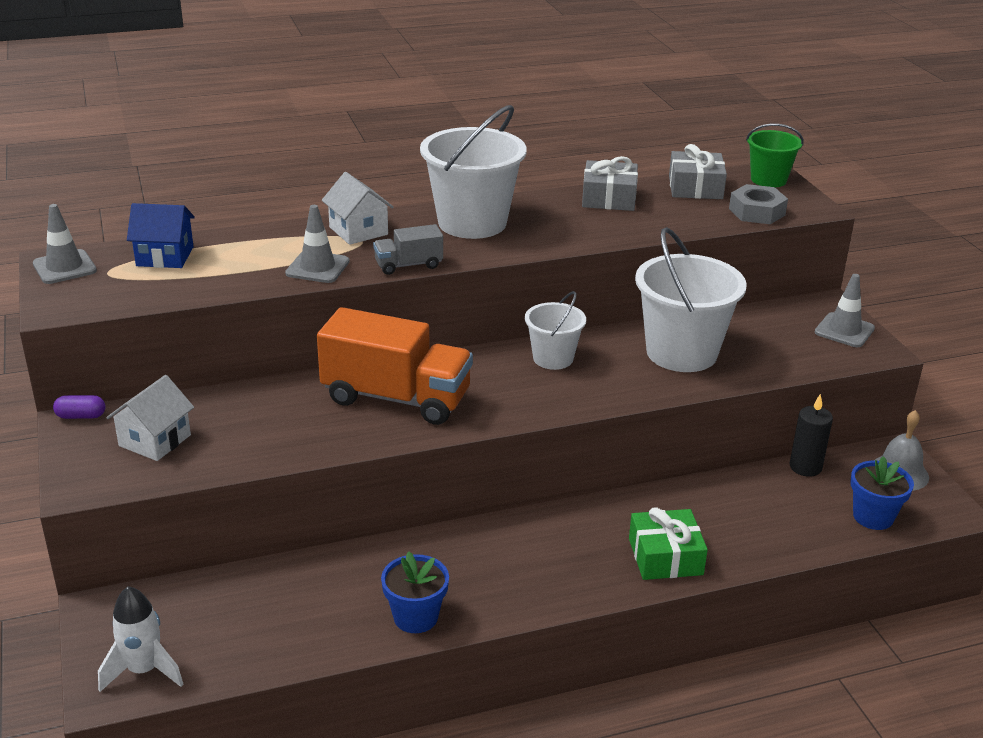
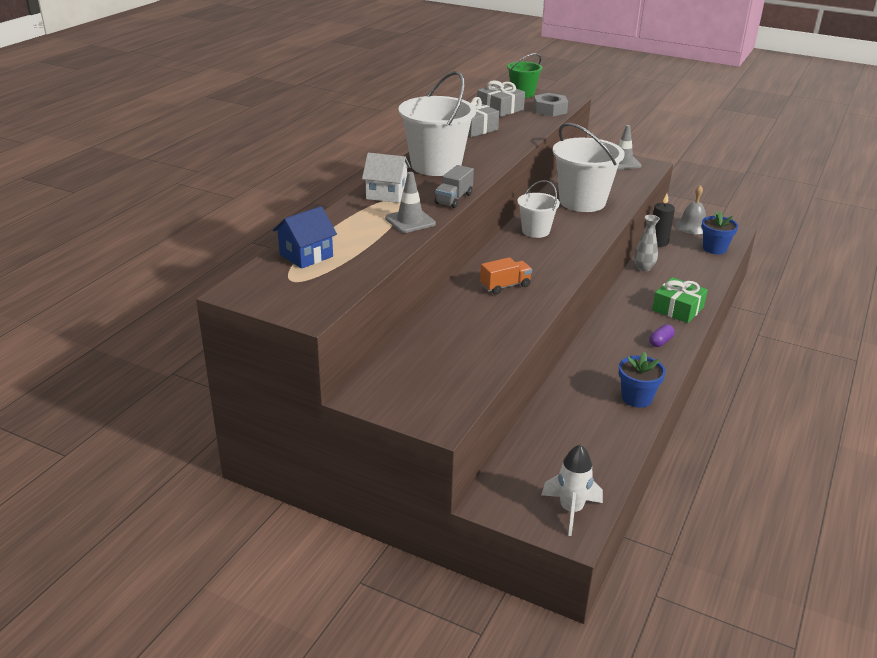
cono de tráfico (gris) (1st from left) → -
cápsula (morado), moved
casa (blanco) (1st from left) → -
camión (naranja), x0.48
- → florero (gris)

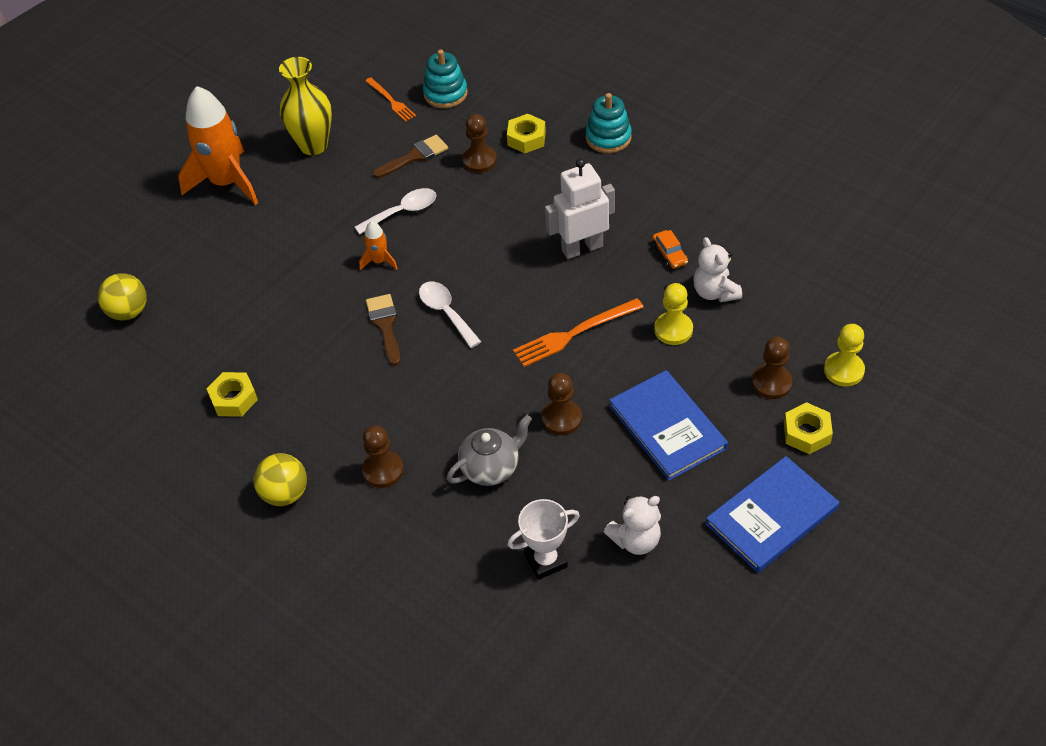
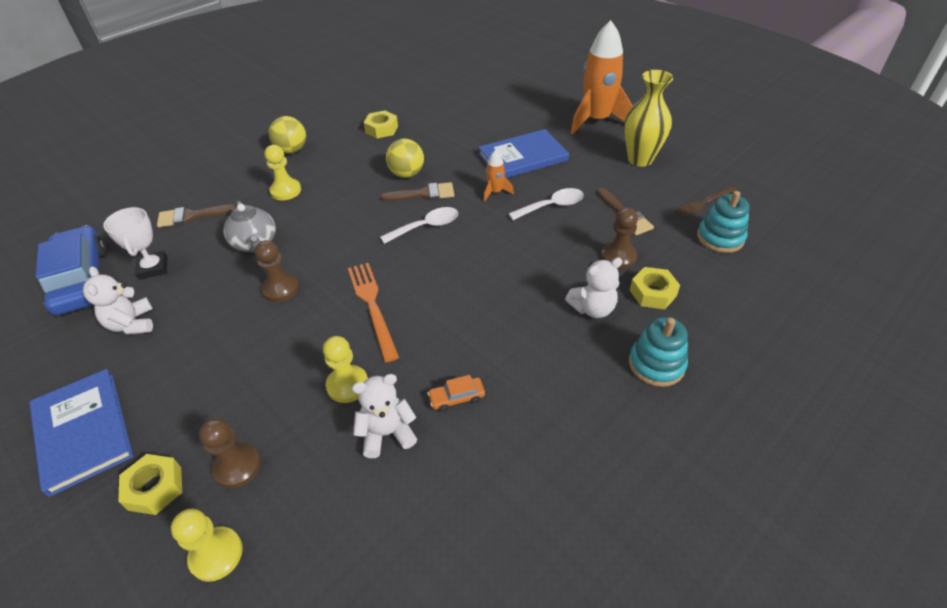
pelota (amarillo) (1st from left in the first image) → pelota (amarillo) (2nd from left), moved
cuchara (blanco) (1st from left in the first image) → cuchara (blanco) (2nd from left), 90 degrees counterclockwise
peón (marrón) (1st from left) → peón (amarillo) (2nd from left)
tenedor (naranja) (1st from left) → tenedor (marrón)
robot (blanco) → -
libro (azul) (1st from left in the first image) → libro (azul) (2nd from left), moved
- → coche (azul)
- → pincel (marrón) (1st from left)
- → osito (blanco) (3rd from left)

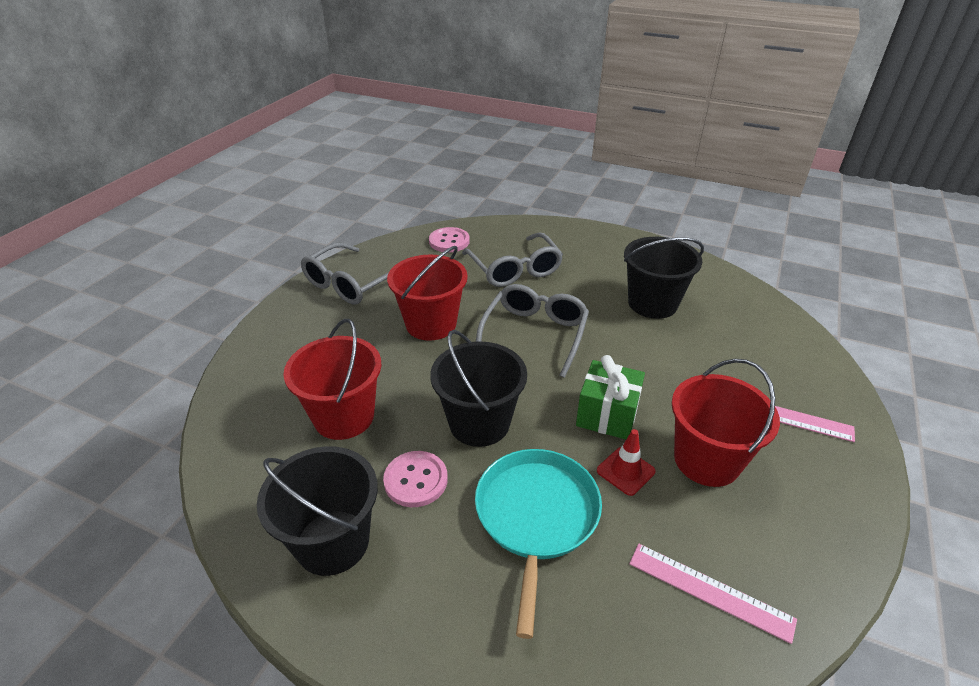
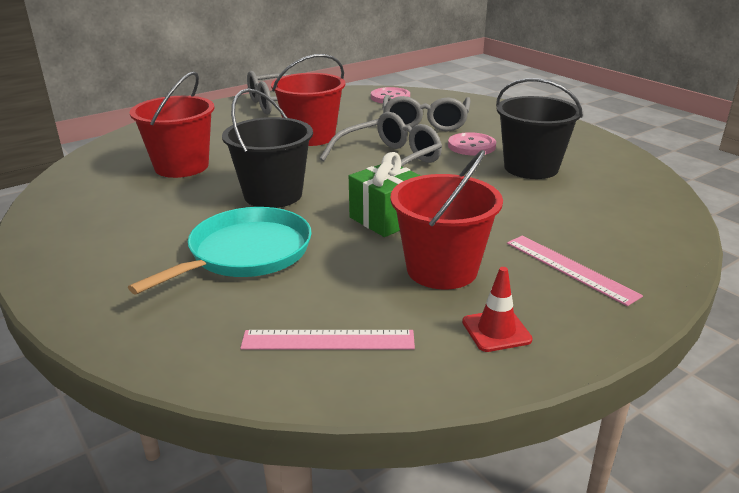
balde (negro) (1st from left) → -
botón (rosa) (1st from left in the first image) → botón (rosa) (2nd from left), moved
cono de tráfico (rojo), moved
regla (rosa) (1st from left), 60 degrees counterclockwise

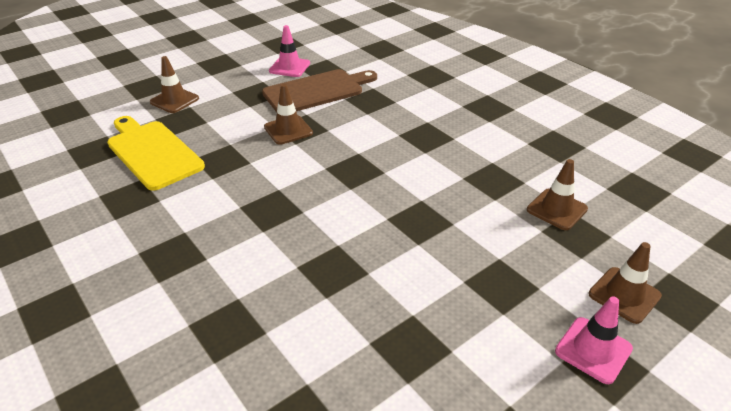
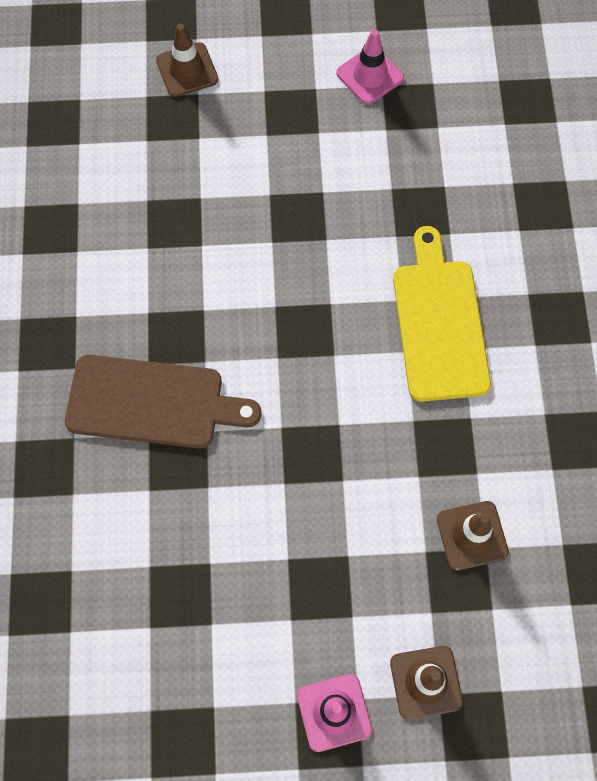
tabla de cortar (amarillo), moved
tabla de cortar (marrón), moved
cono de tráfico (marrón) (2nd from left) → -

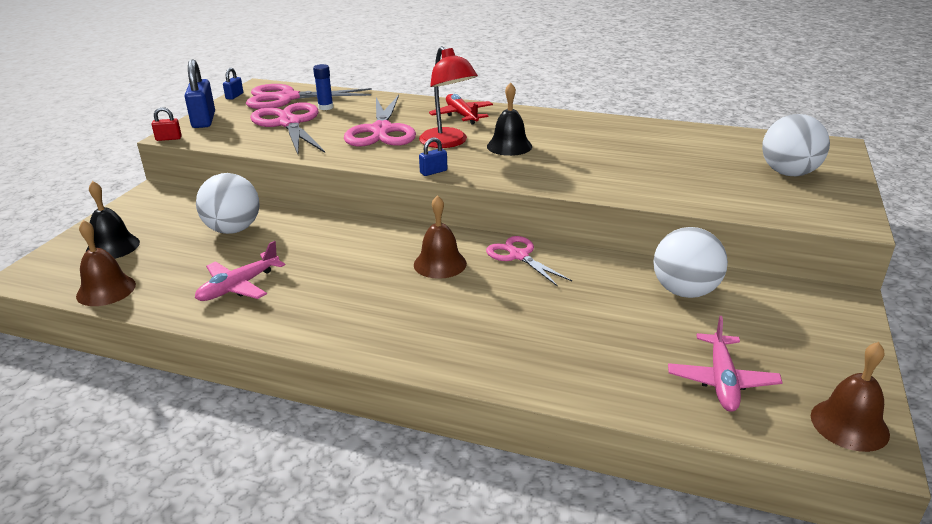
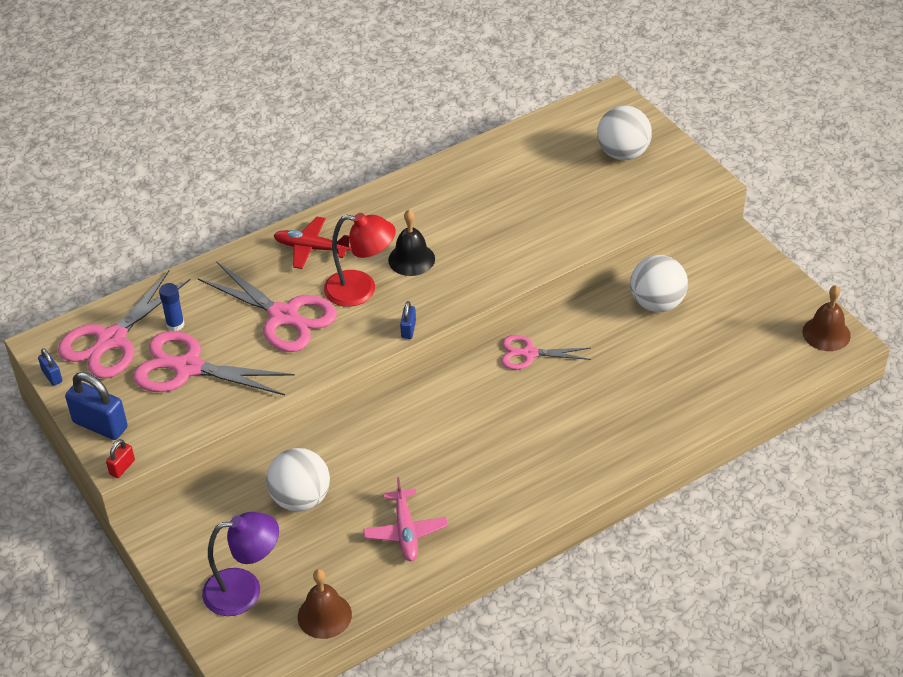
campana (negro) (1st from left) → lámpara (morado)
campana (marrón) (2nd from left) → -
avión (rosa) (2nd from left) → -

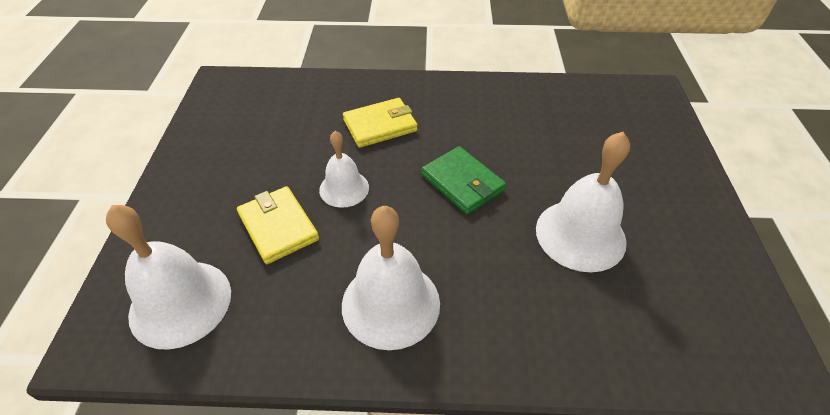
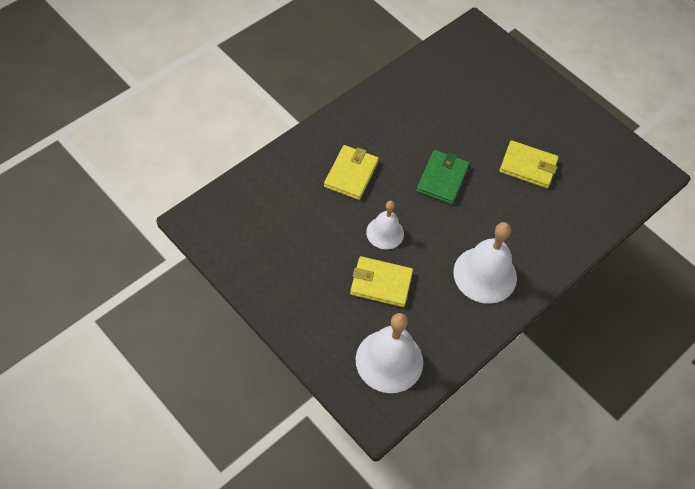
cartera (verde), 75 degrees counterclockwise
campana (blanco) (4th from left) → cartera (amarillo) (3rd from left)

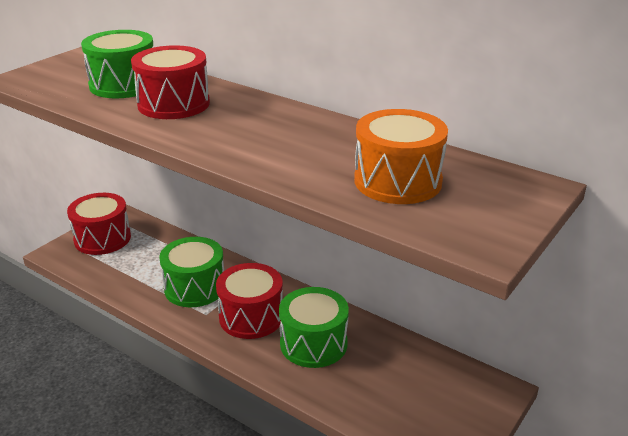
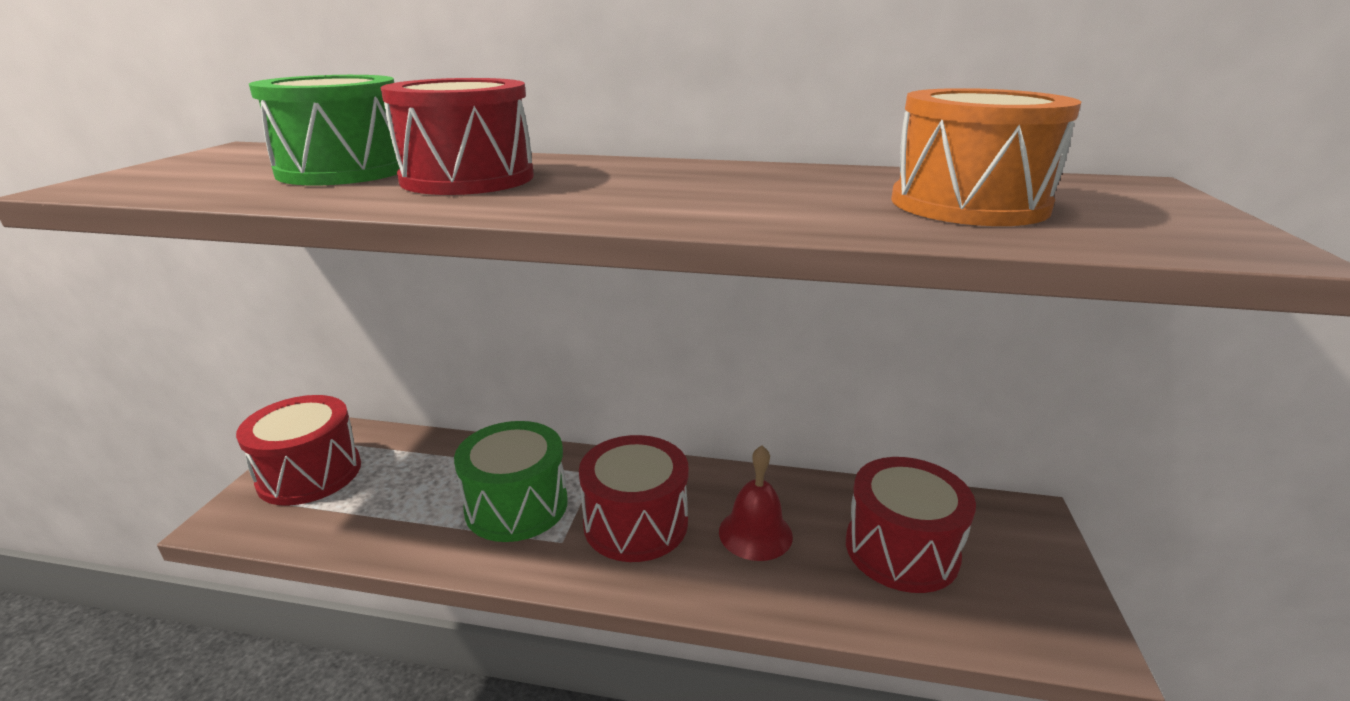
tambor (verde) (3rd from left) → campana (rojo)
- → tambor (rojo) (4th from left)

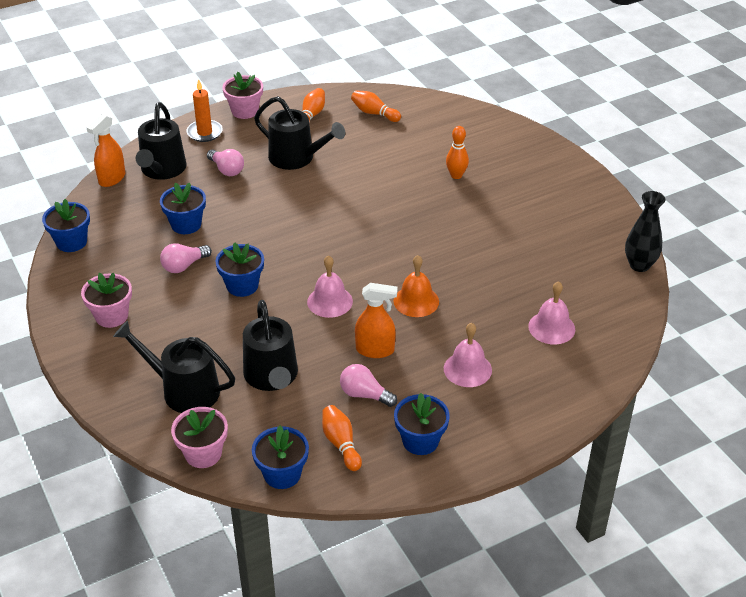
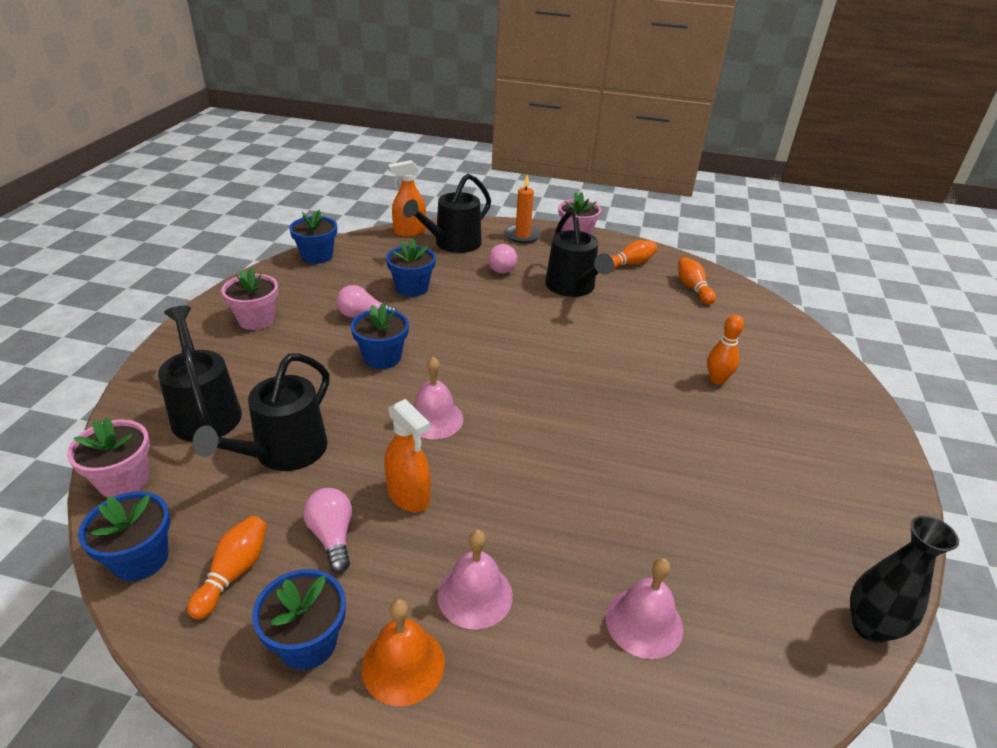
campana (naranja), moved

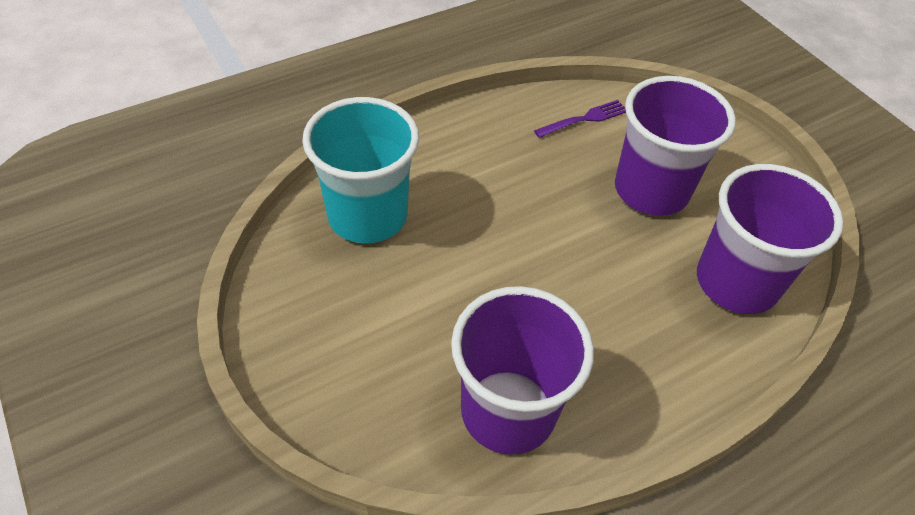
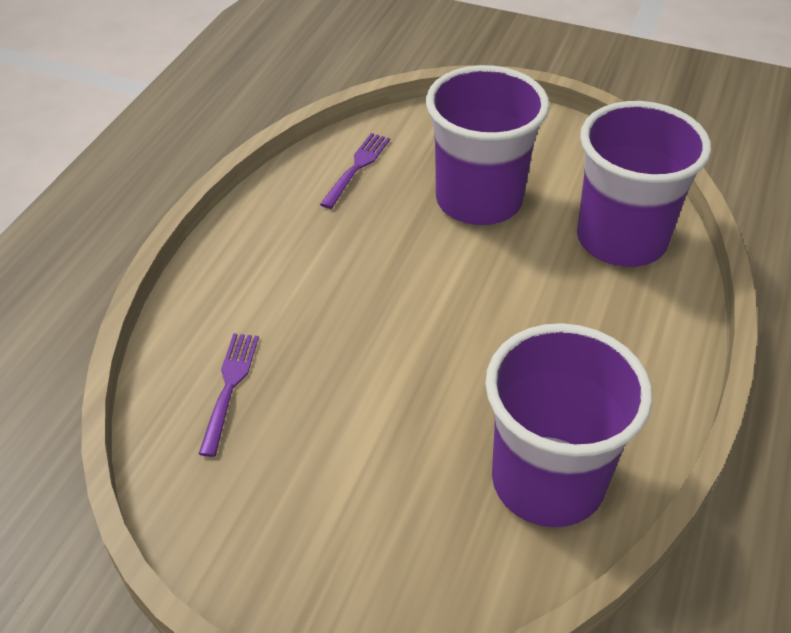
vaso (turquesa) → tenedor (morado) (1st from left)

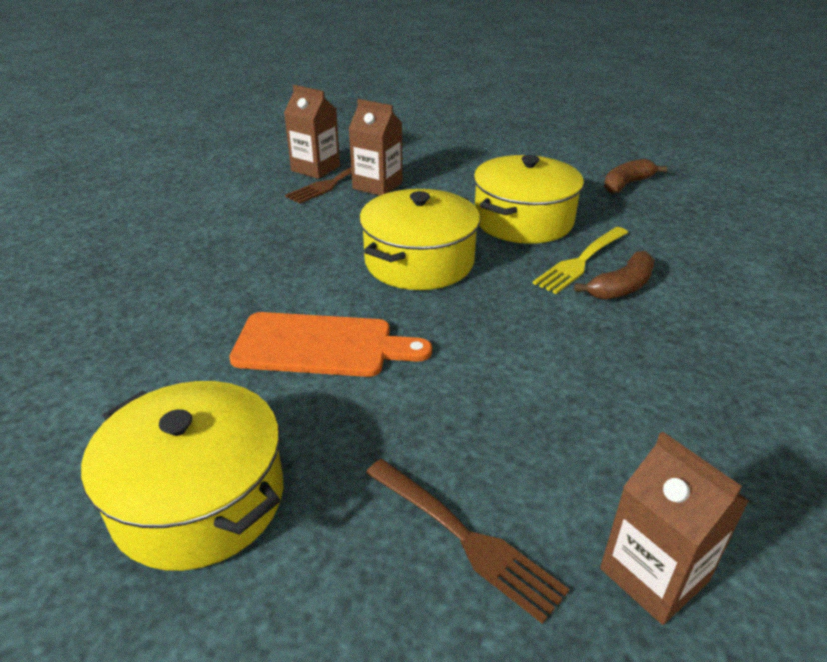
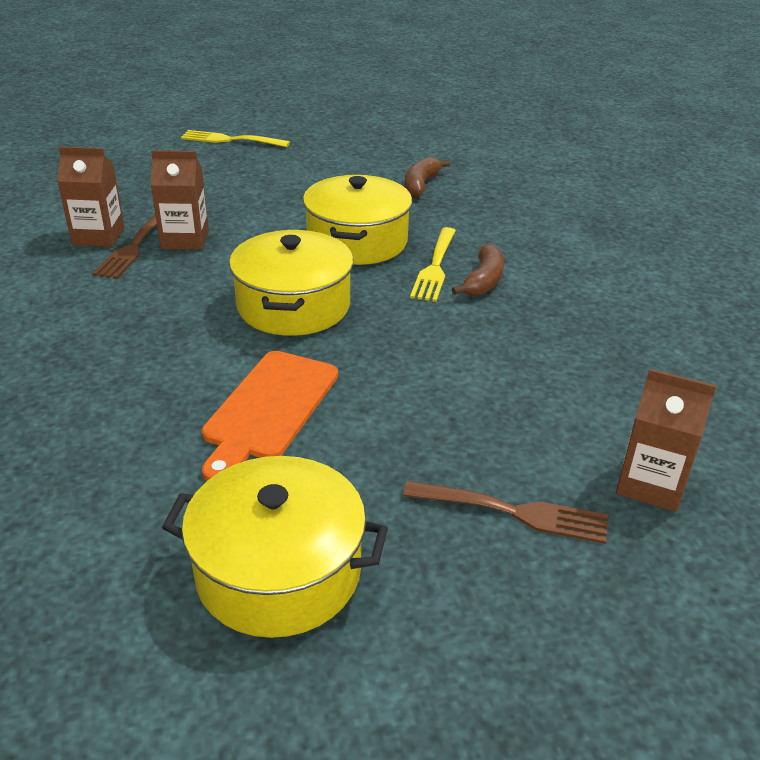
tabla de cortar (naranja), 135 degrees clockwise
- → tenedor (amarillo) (1st from left)

